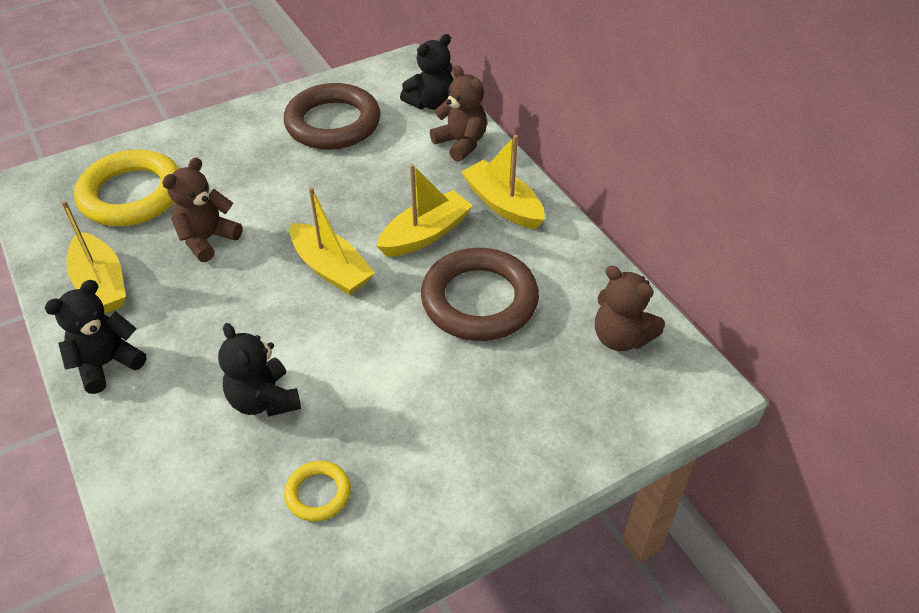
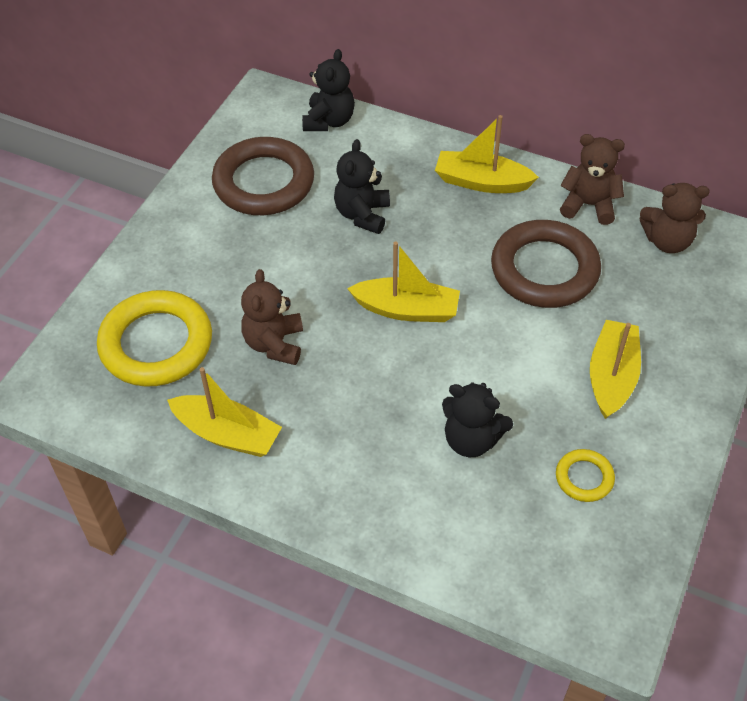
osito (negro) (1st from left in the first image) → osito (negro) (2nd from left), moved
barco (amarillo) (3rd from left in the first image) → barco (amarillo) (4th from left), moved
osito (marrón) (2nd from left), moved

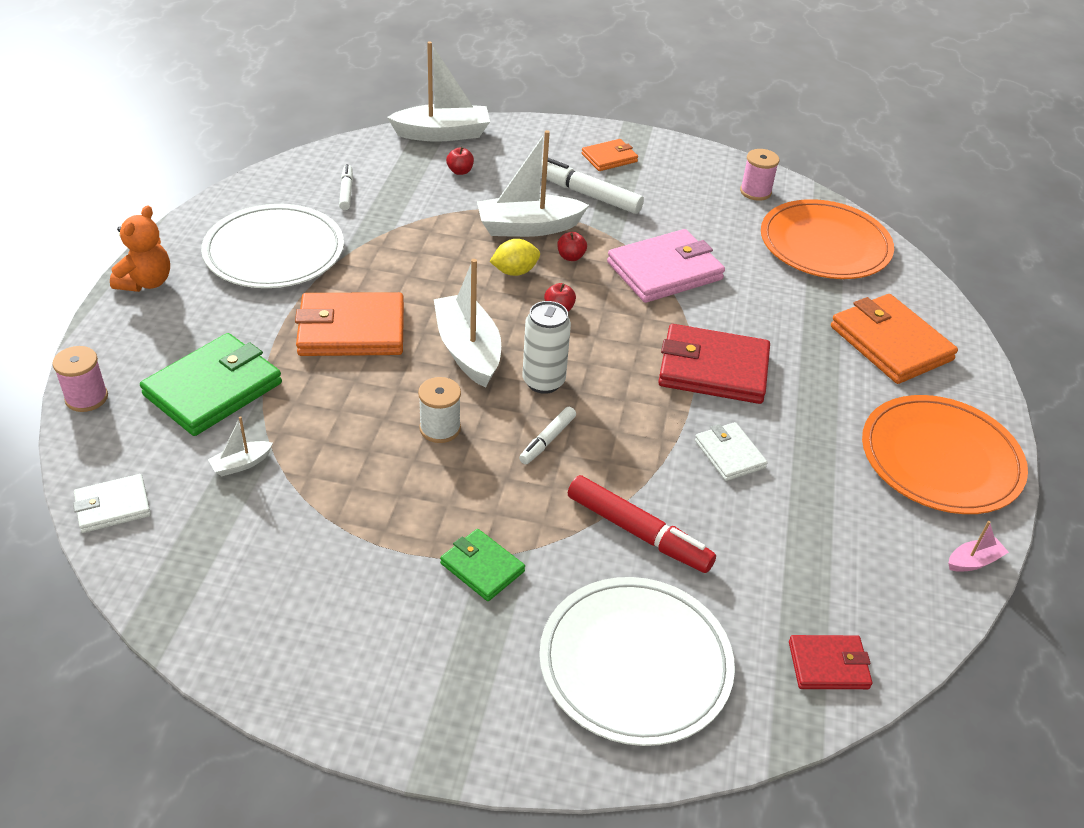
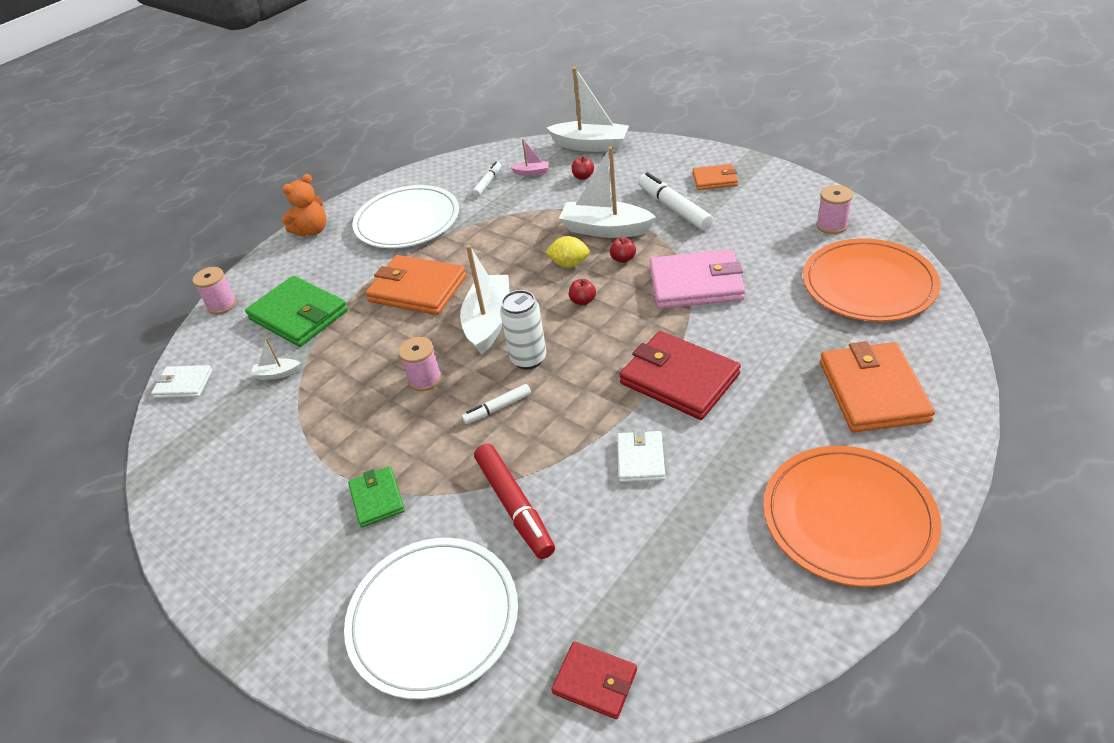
cartera (verde) (1st from left), 60 degrees clockwise
carrete (blanco) → carrete (rosa) (2nd from left)
barco (rosa), moved

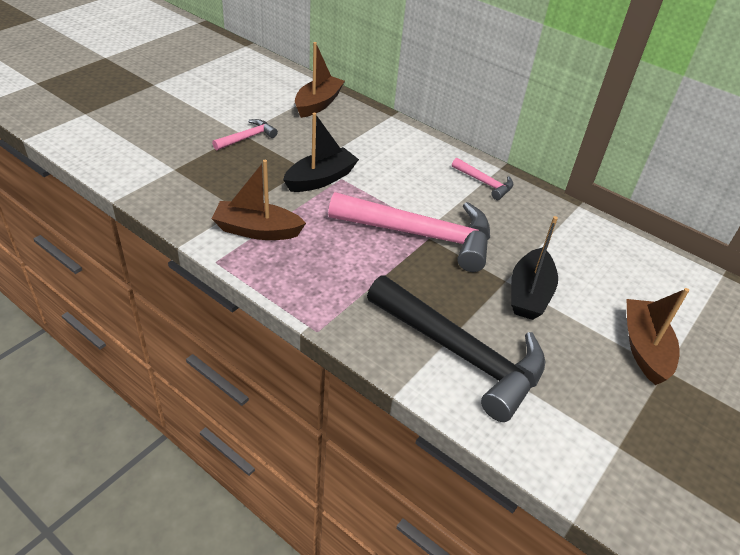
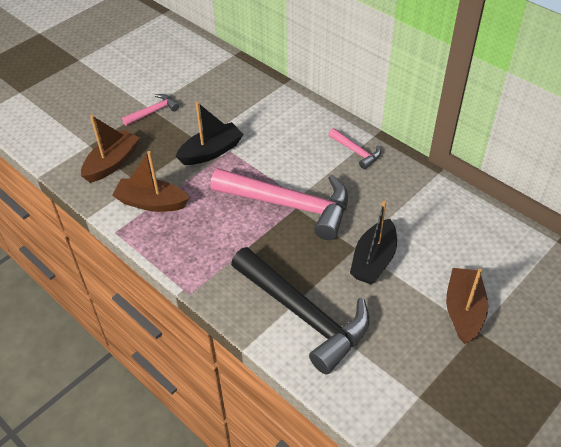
barco (marrón) (2nd from left in the first image) → barco (marrón) (1st from left), moved

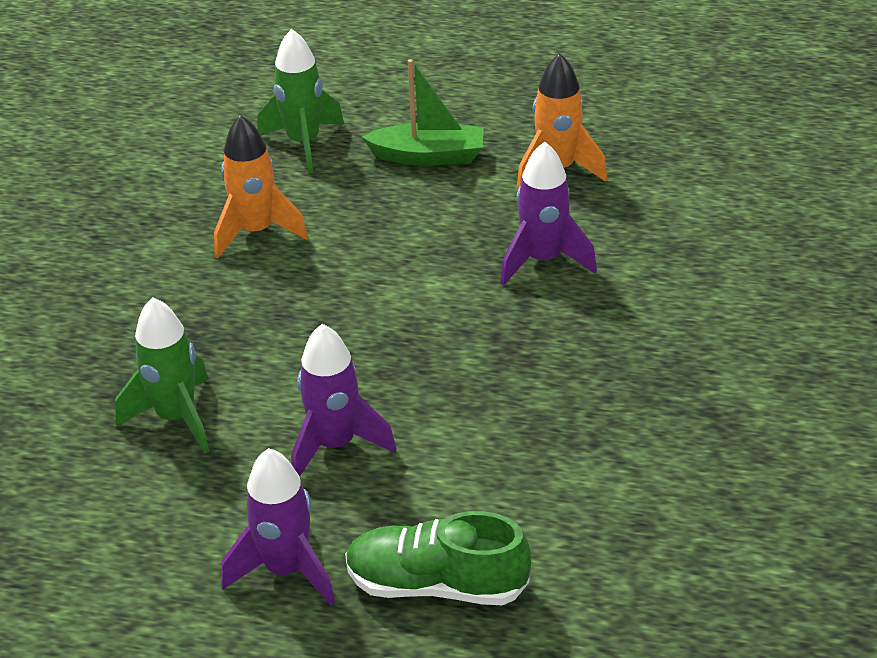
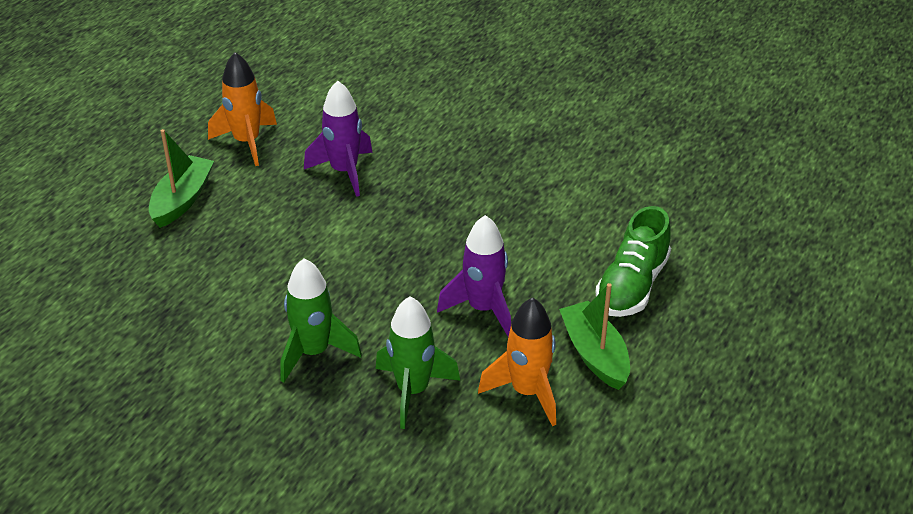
cohete (naranja) (1st from left in the first image) → cohete (naranja) (2nd from left), moved
cohete (morado) (1st from left) → barco (verde) (2nd from left)
cohete (verde) (2nd from left in the first image) → cohete (verde) (1st from left), moved

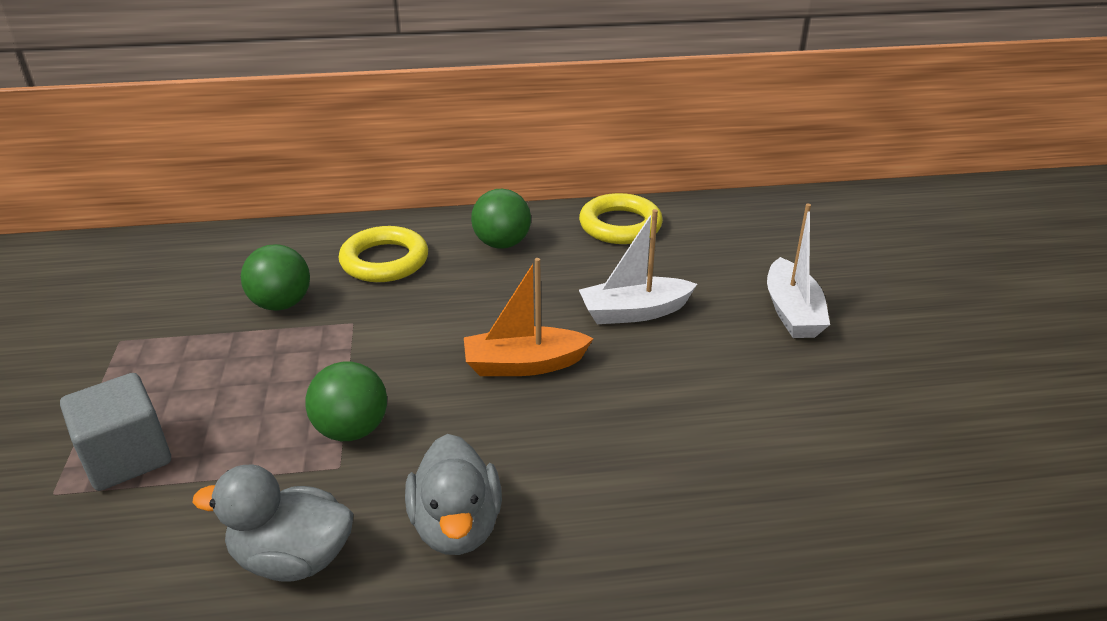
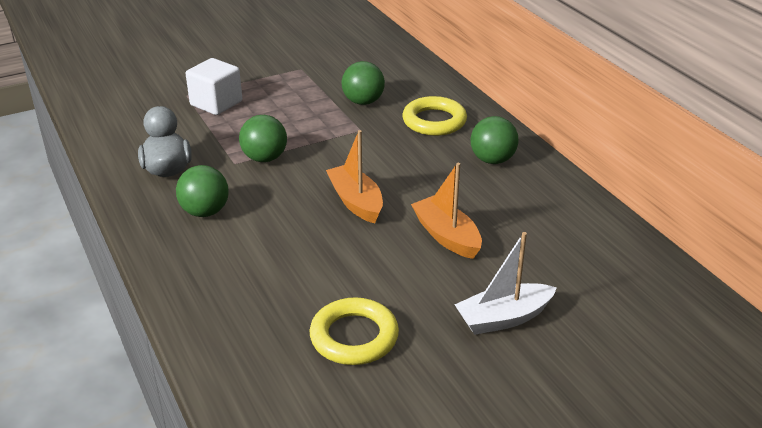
cubo (gris) → cubo (blanco)
pato (gris) (2nd from left) → pelota (verde) (1st from left)
anillo (amarillo) (2nd from left in the first image) → anillo (amarillo) (1st from left), moved
barco (blanco) (1st from left) → barco (naranja) (2nd from left)

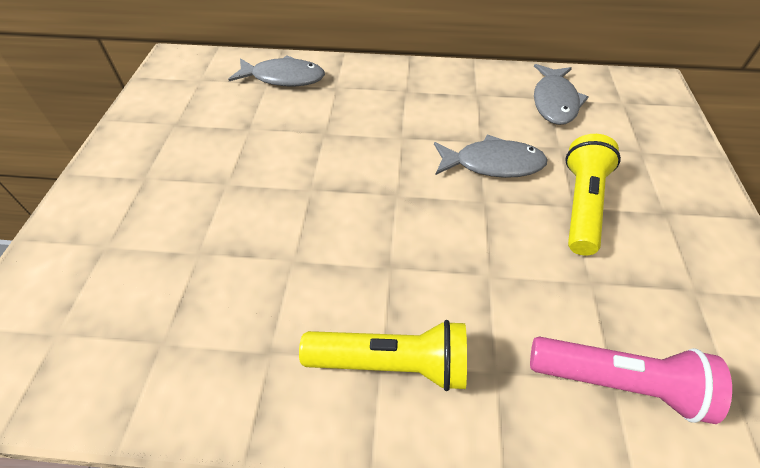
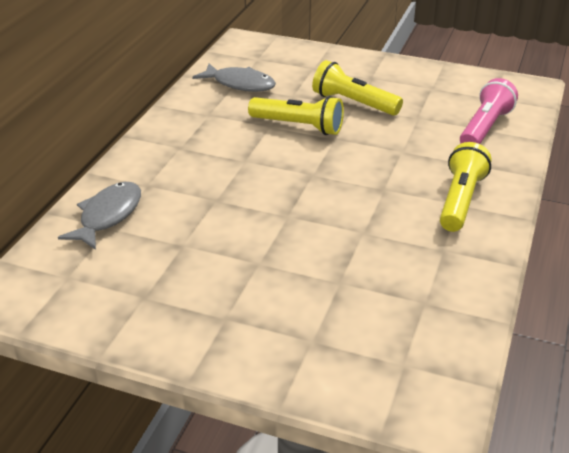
pez (gris) (2nd from left) → lámpara de mano (amarillo) (1st from left)

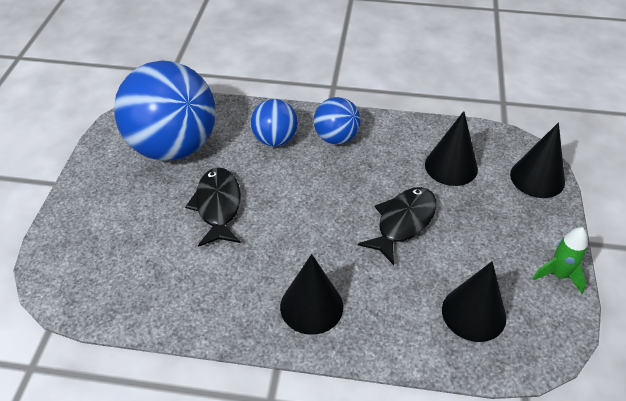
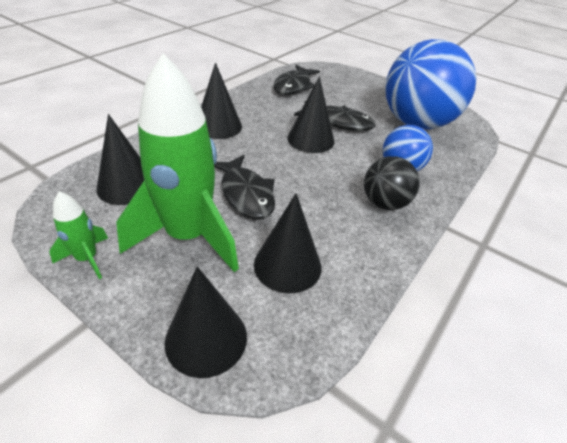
pelota (azul) (3rd from left) → pelota (negro)
- → cohete (verde) (2nd from left)
- → pez (negro) (2nd from left)
- → cono (negro) (5th from left)

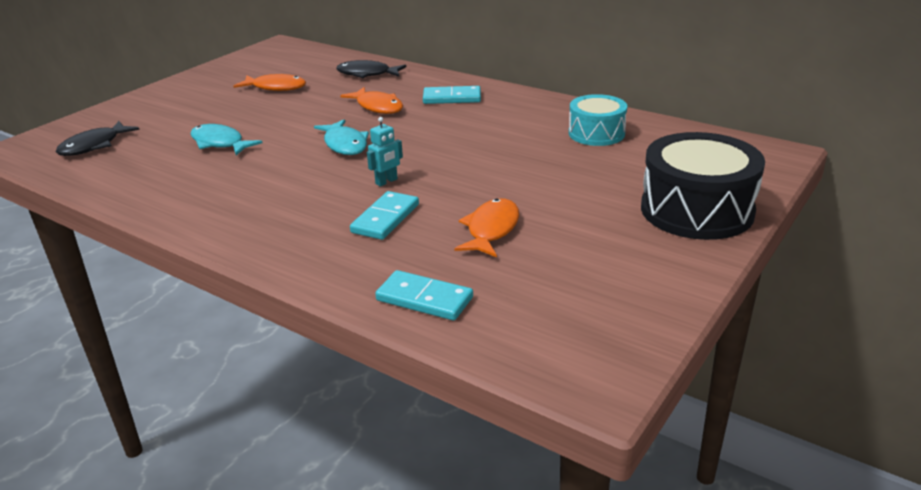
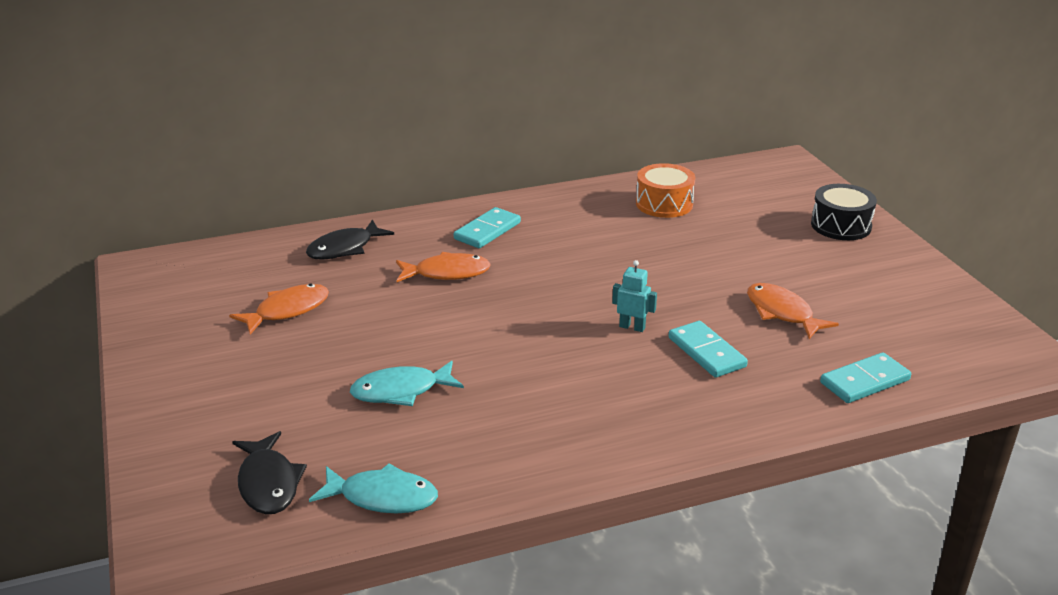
pez (turquesa) (2nd from left in the first image) → pez (turquesa) (1st from left), moved
robot (turquesa), 60 degrees counterclockwise
tambor (turquesa) → tambor (naranja)
tambor (negro), x0.61

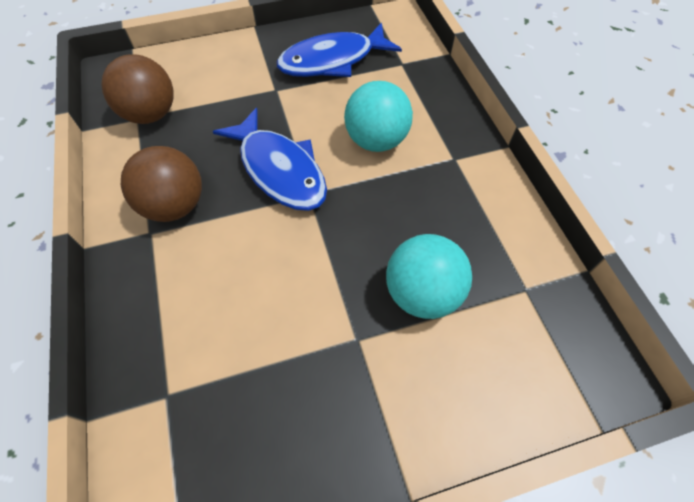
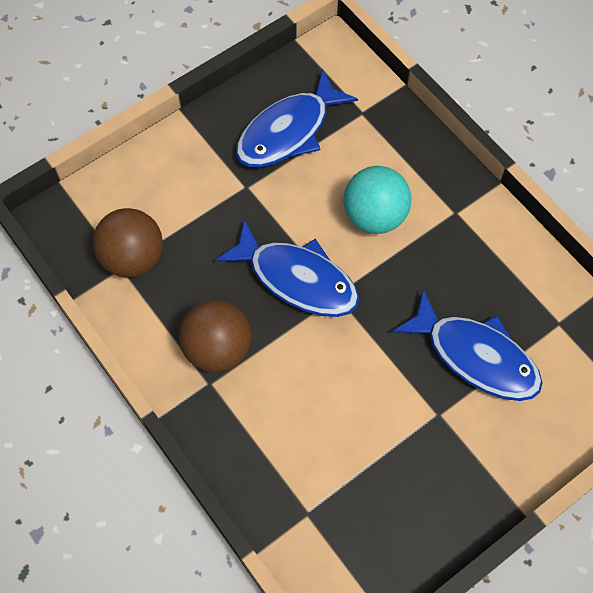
pelota (turquesa) (2nd from left) → pez (azul) (3rd from left)

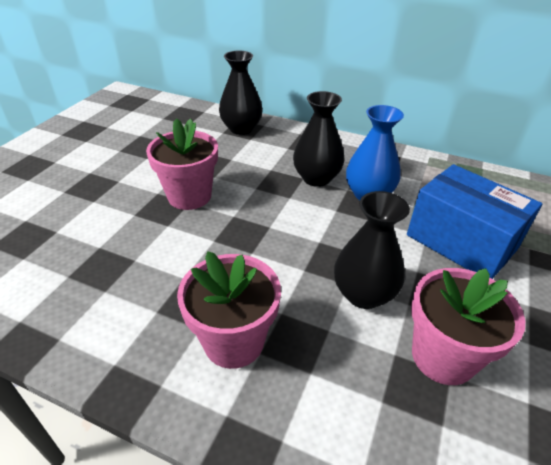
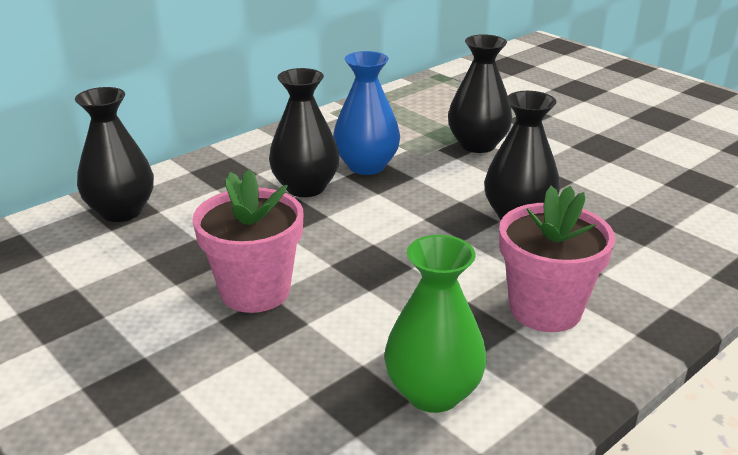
caja (azul) → florero (negro) (3rd from left)
maceta (rosa) (3rd from left) → -
- → florero (verde)

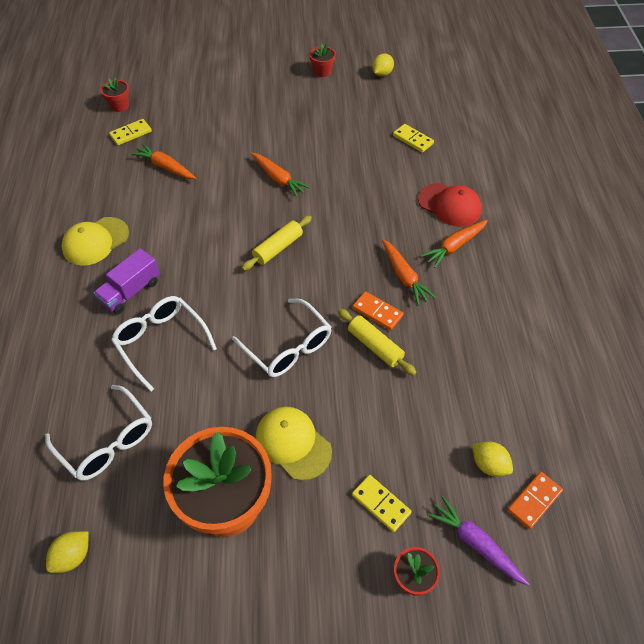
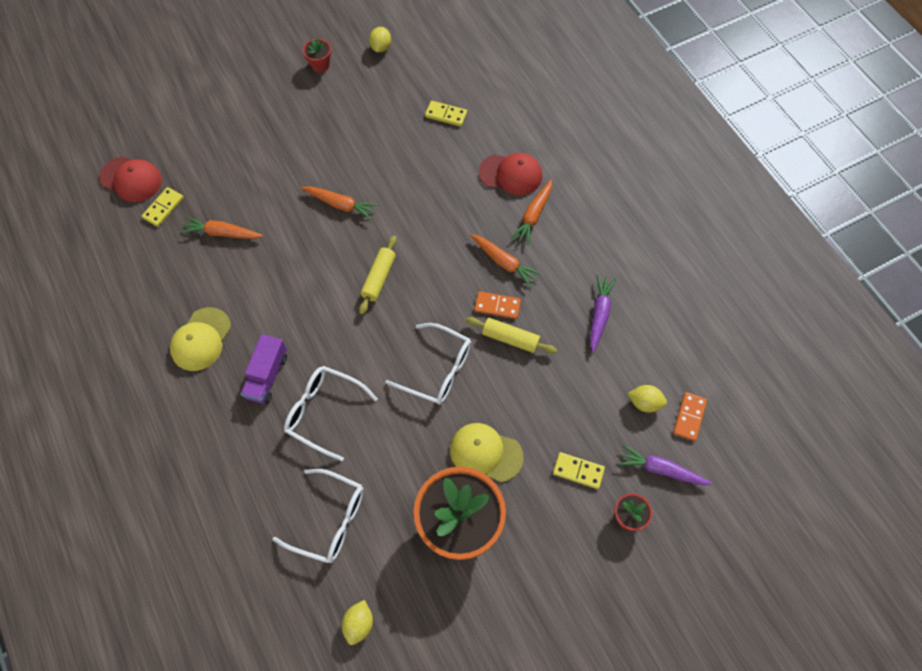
maceta (rojo) (1st from left) → gorra (rojo) (1st from left)
- → zanahoria (morado) (1st from left)

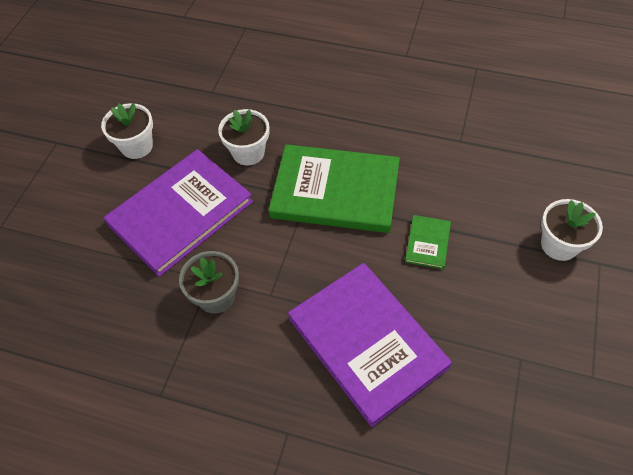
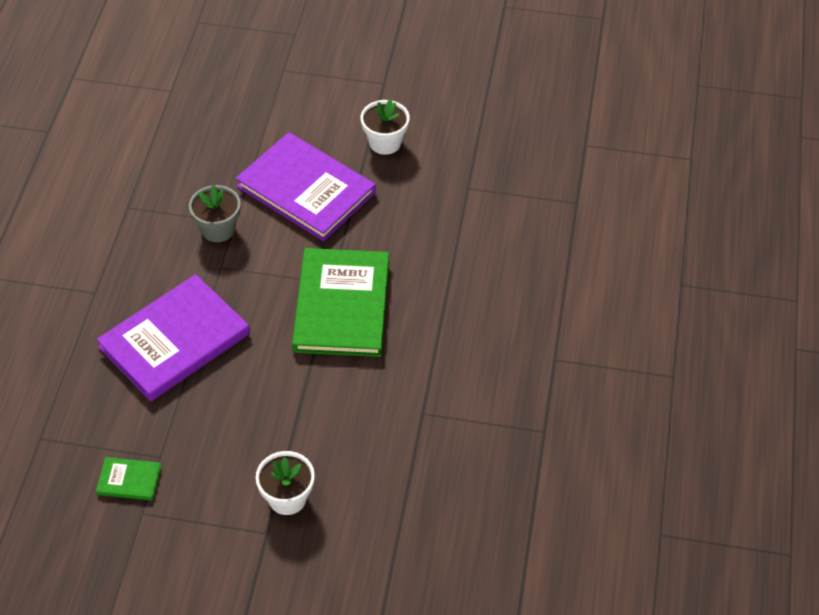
maceta (blanco) (2nd from left) → -
libro (verde) (2nd from left in the first image) → libro (verde) (1st from left), moved

